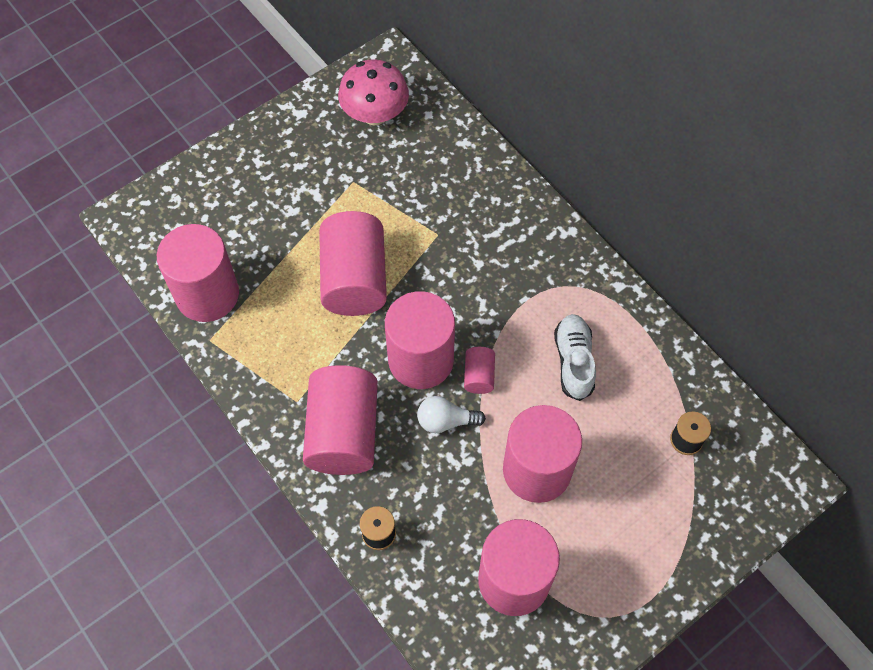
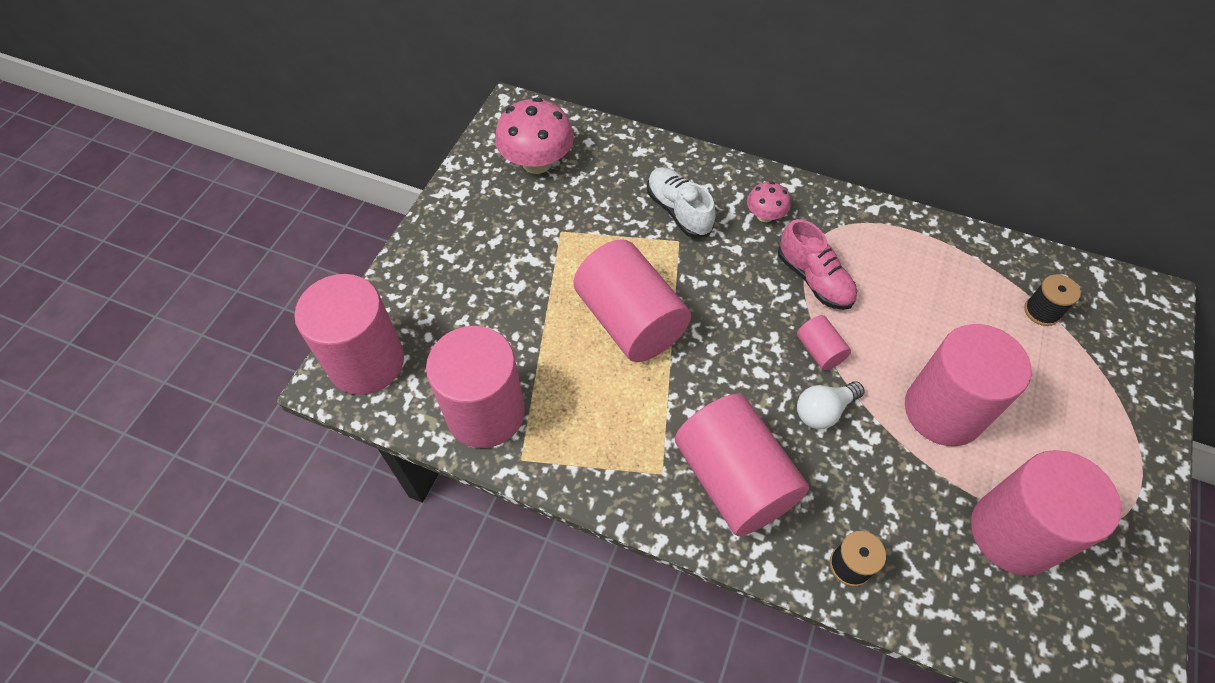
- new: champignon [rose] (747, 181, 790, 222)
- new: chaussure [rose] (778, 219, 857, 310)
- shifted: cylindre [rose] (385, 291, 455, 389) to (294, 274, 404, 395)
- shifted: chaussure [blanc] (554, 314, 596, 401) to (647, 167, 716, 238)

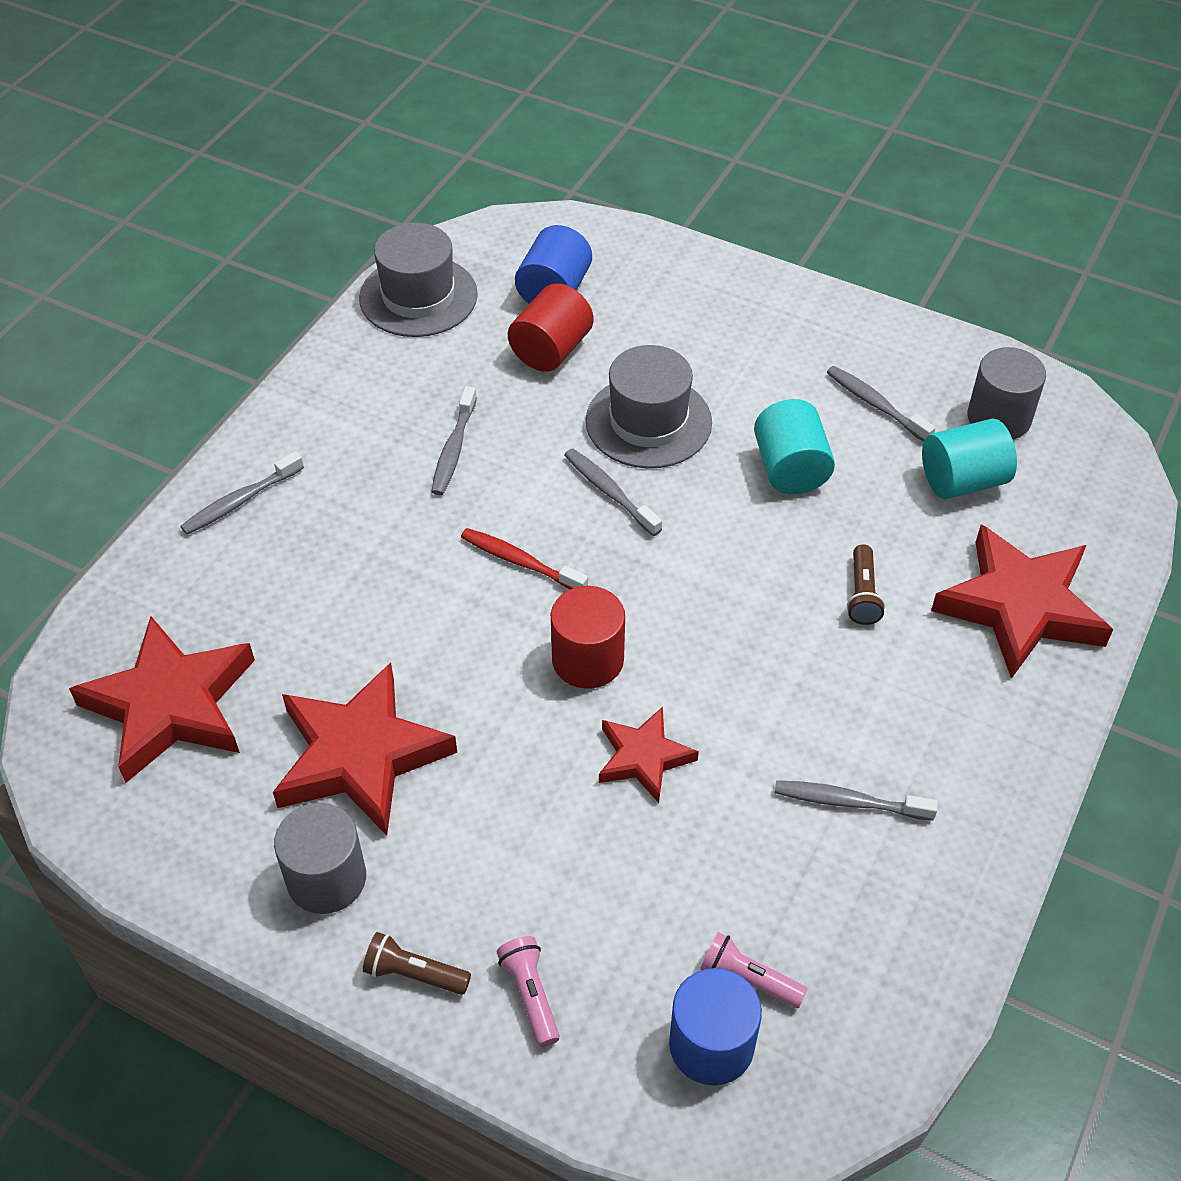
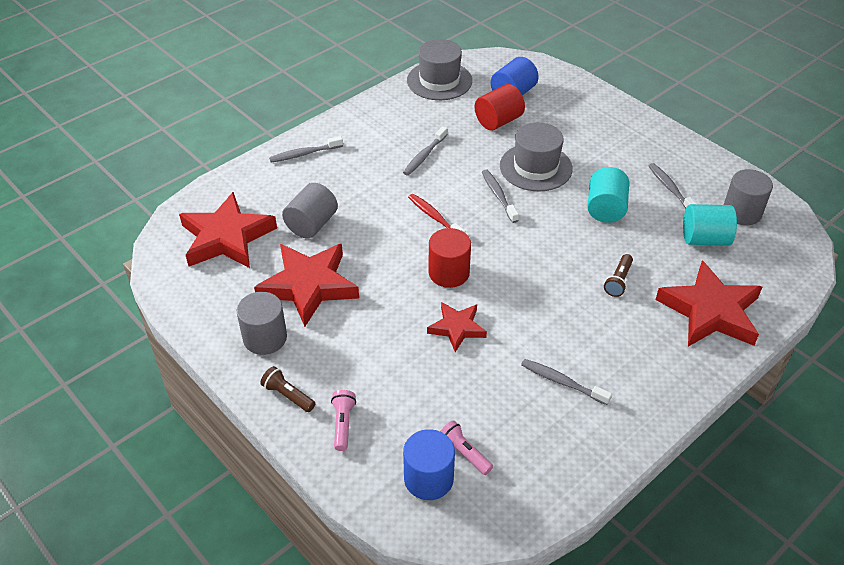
- new: cylindre [gris] (282, 183, 338, 238)

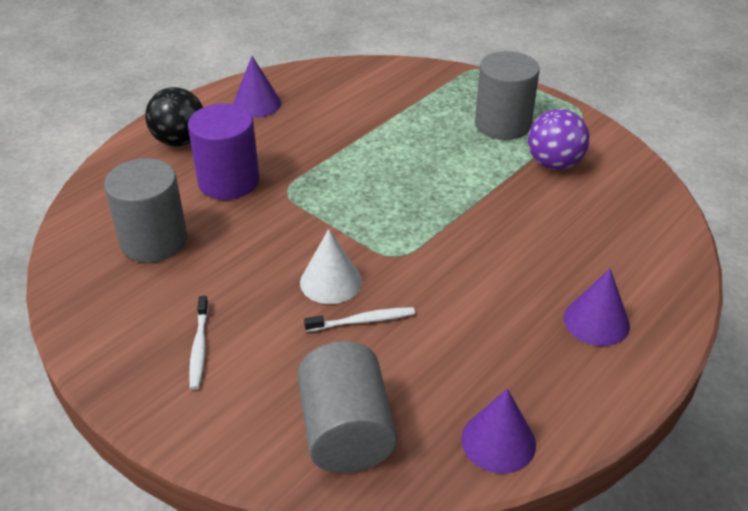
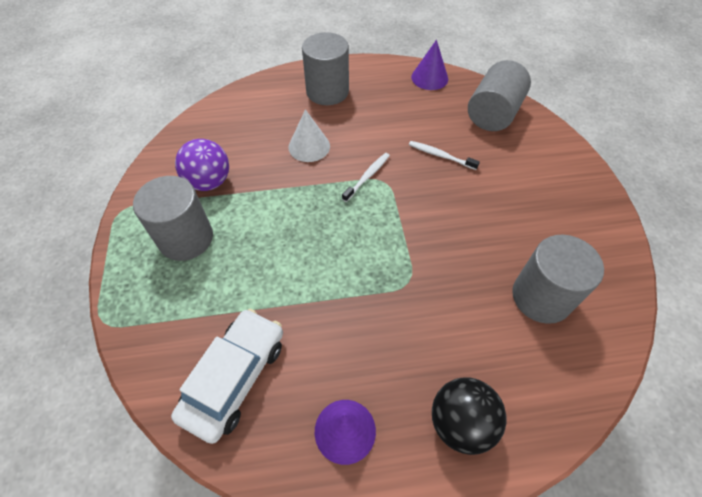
- gone: cylindre [violet] (188, 104, 260, 200)
- new: voiture [blanc] (171, 309, 283, 444)
- shifted: brosse à dents [blanc] (189, 296, 209, 390) to (342, 153, 390, 202)
- shifted: cône [blanc] (300, 229, 362, 304) to (289, 109, 330, 162)
- swapped: cône [violet] (564, 268, 630, 346) to cylindre [gris] (302, 32, 349, 105)

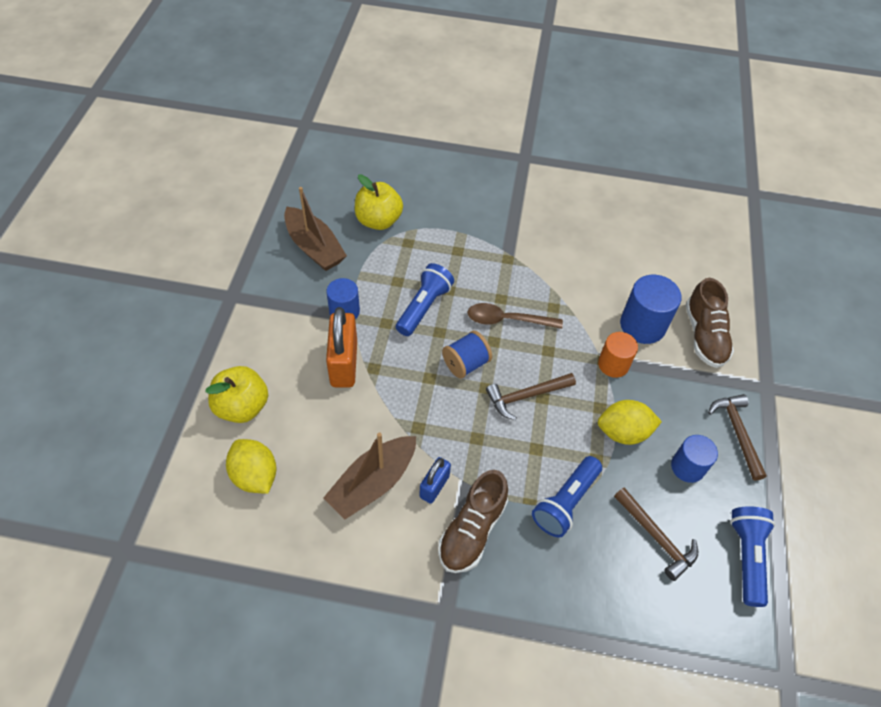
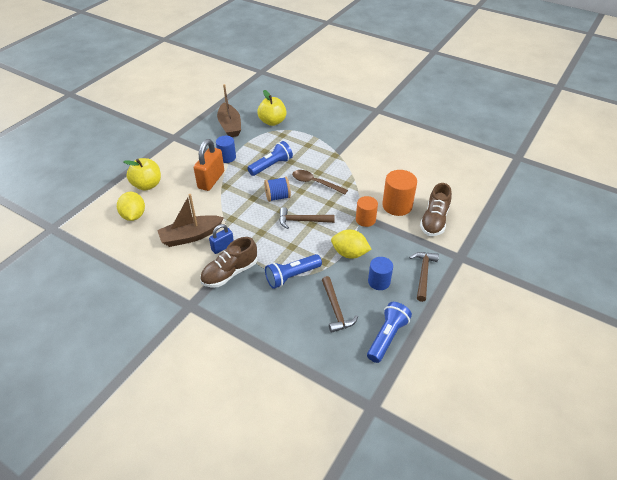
- repainted: cylindre [bleu] (620, 275, 682, 344) to cylindre [orange] (382, 170, 417, 216)

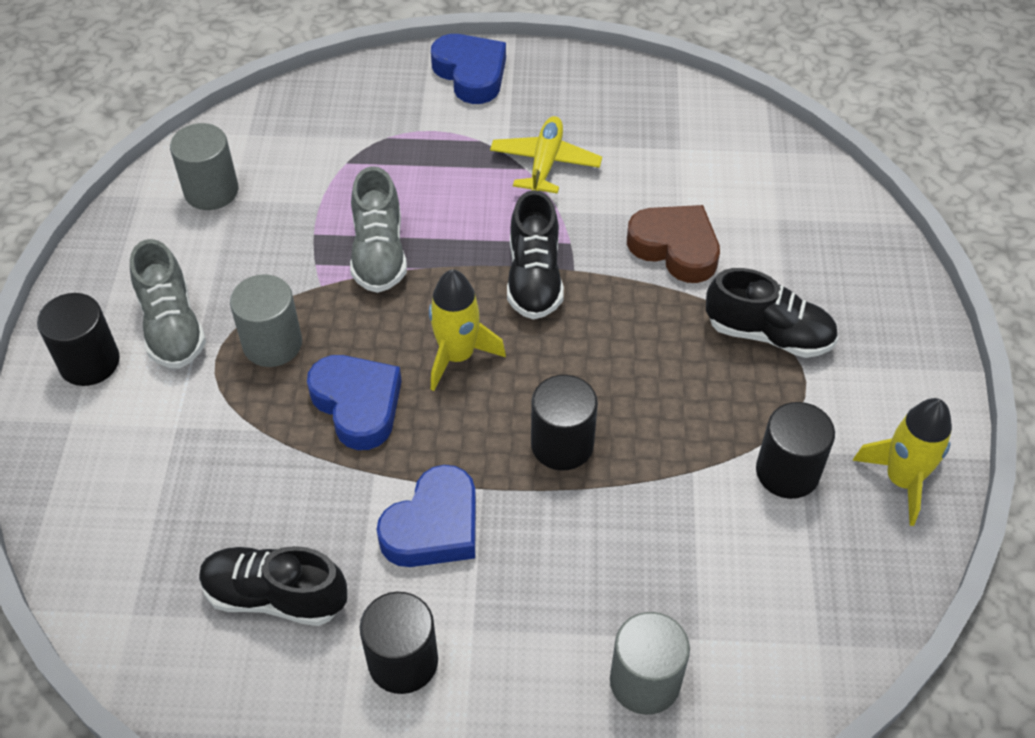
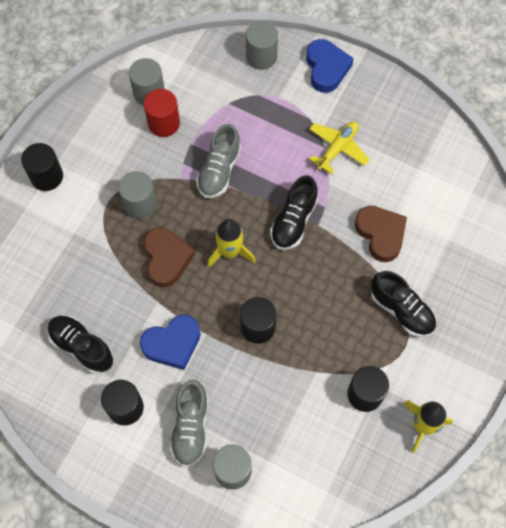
- new: cylindre [rouge] (144, 89, 180, 137)
- new: cylindre [gris] (246, 21, 278, 70)
- shifted: chaussure [gris] (130, 239, 206, 368) to (170, 380, 208, 467)
- repainted: cœur [bleu] (307, 355, 402, 450) to cœur [marron] (144, 227, 195, 287)

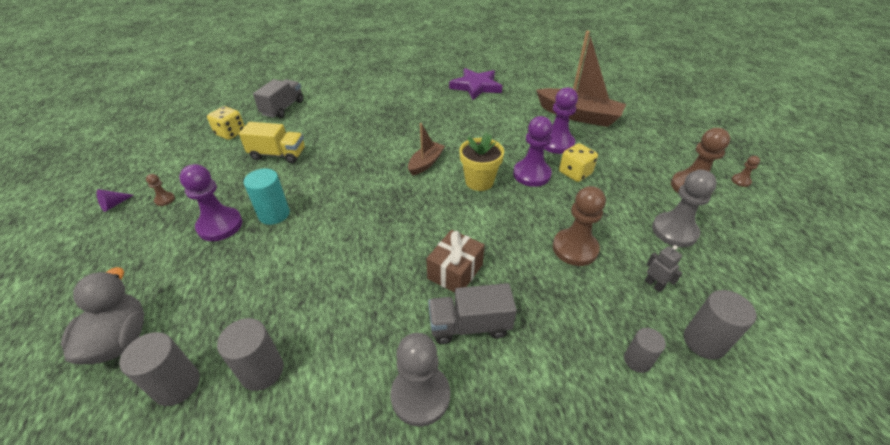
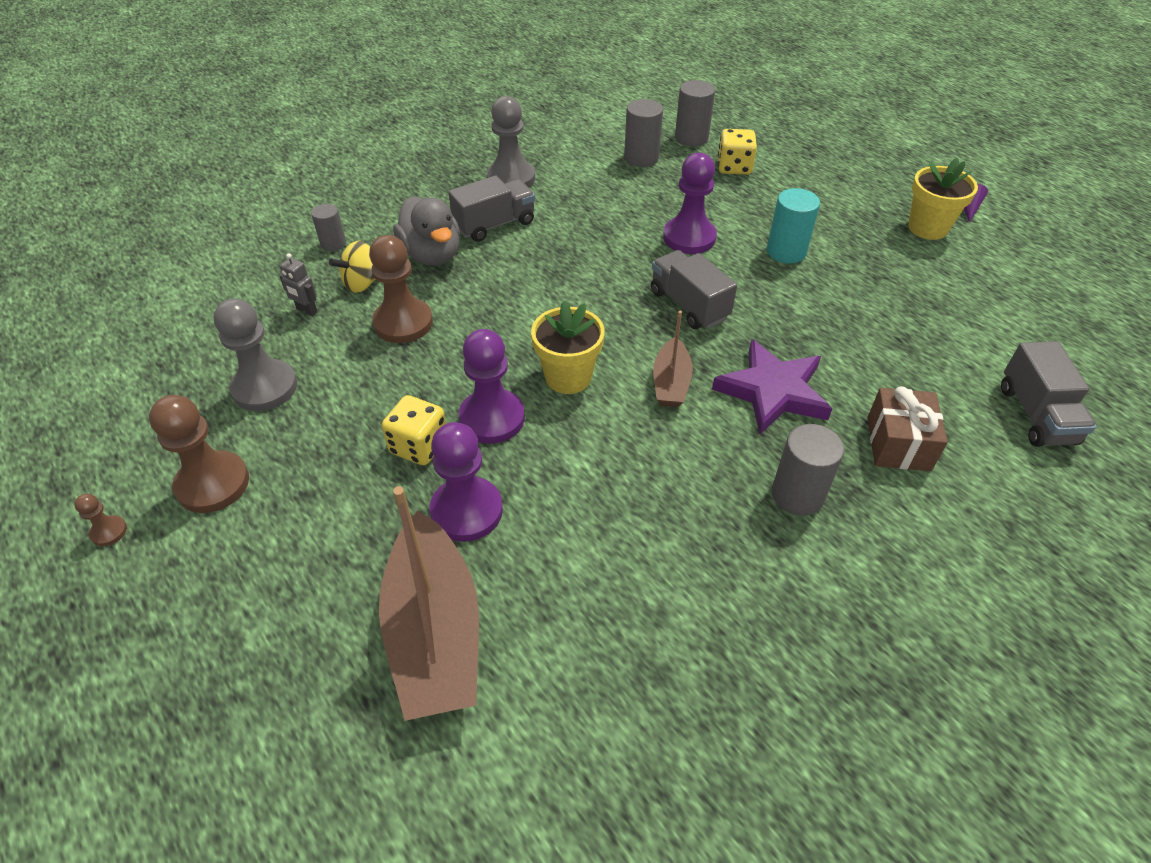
- gone: camion [jaune] (239, 122, 305, 163)
- new: toupie [jaune] (329, 241, 375, 293)
- new: camion [gris] (651, 250, 737, 329)
- shifted: canard [gris] (61, 267, 144, 364) to (393, 196, 460, 266)
- shifted: pion [violet] (179, 164, 242, 241) to (663, 153, 717, 254)
- shifted: dé [jaune] (207, 106, 245, 140) to (718, 129, 757, 175)
- shifted: cadeau [marron] (426, 230, 485, 293) to (867, 386, 948, 471)
- shifted: étoile [violet] (449, 68, 502, 100) to (712, 339, 832, 435)
- shifted: cylindre [gris] (684, 290, 757, 360) to (772, 424, 844, 516)
- swapped: pion [marron] (146, 174, 175, 206) to pot de fleurs [jaune] (908, 158, 978, 240)
- rotated: bateau [marron] (536, 31, 626, 127) = (379, 486, 479, 721) 105 degrees counterclockwise

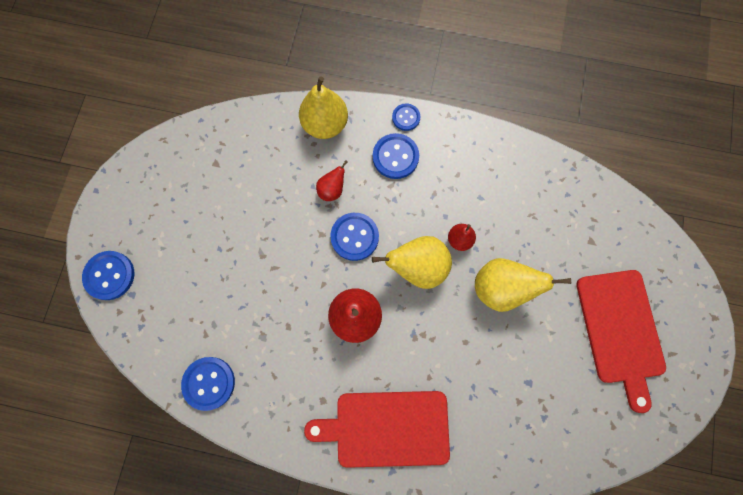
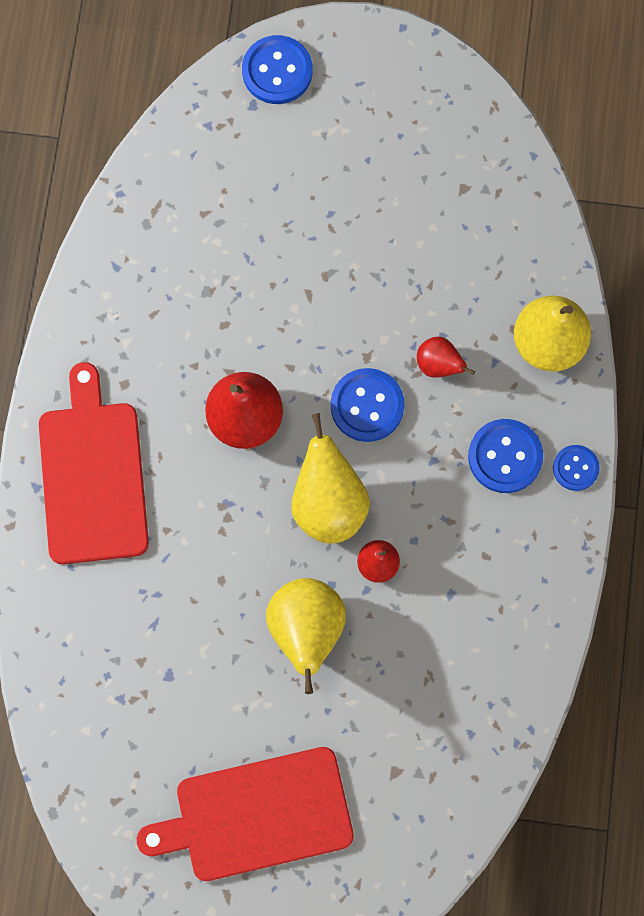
- gone: bouton [bleu] (181, 357, 235, 411)

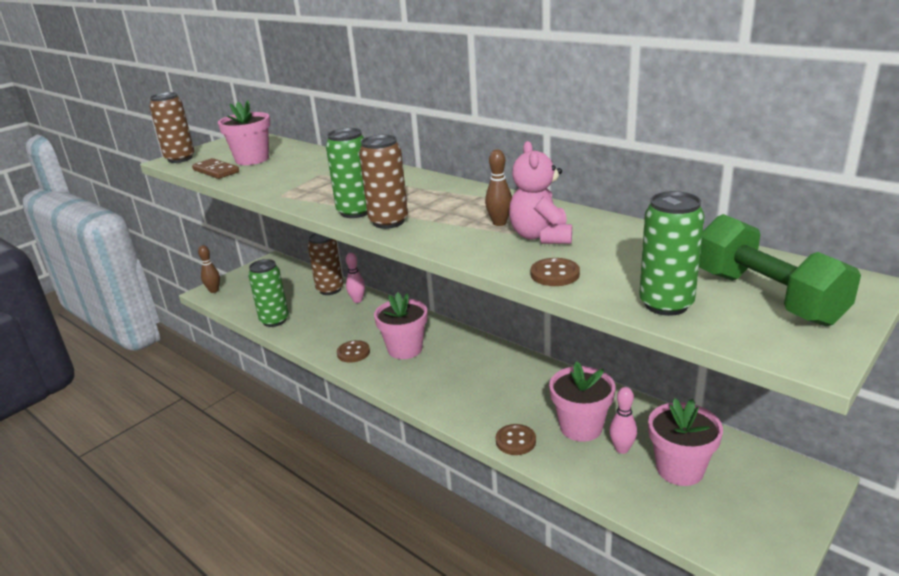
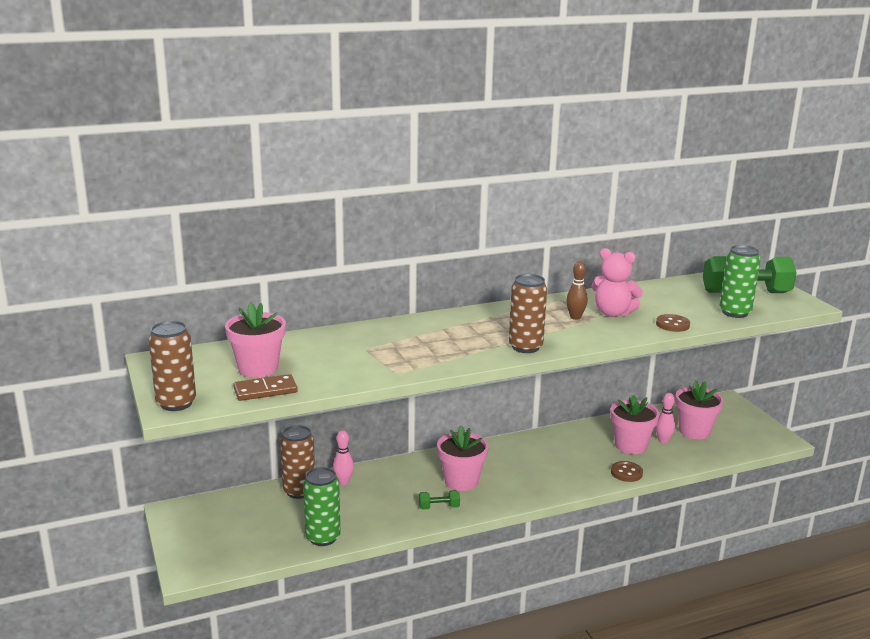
- gone: quille [marron] (198, 245, 220, 293)
- gone: canette [vert] (326, 128, 367, 218)
- swapped: bouton [marron] (337, 340, 370, 363) to haltère [vert] (419, 490, 460, 510)

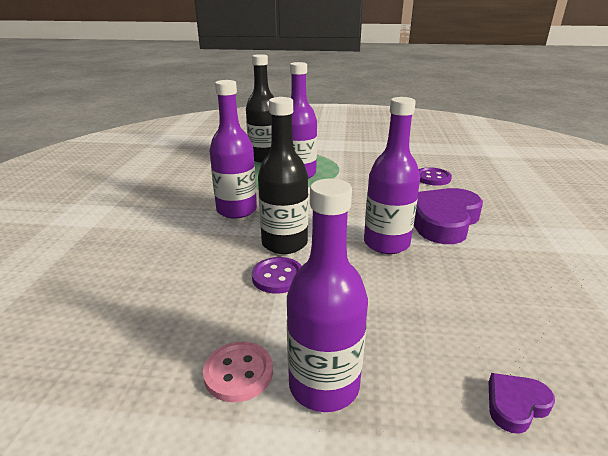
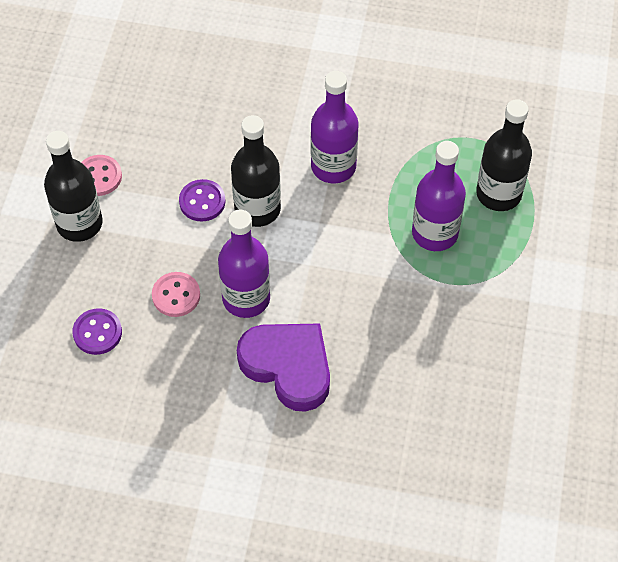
- gone: cœur [violet] (489, 373, 555, 434)
- new: bouton [rose] (152, 272, 200, 317)
- shifted: bouton [violet] (419, 167, 452, 186) to (72, 308, 122, 355)
- repainted: bouteille [violet] (287, 178, 368, 412) to bouteille [noir] (44, 131, 103, 242)

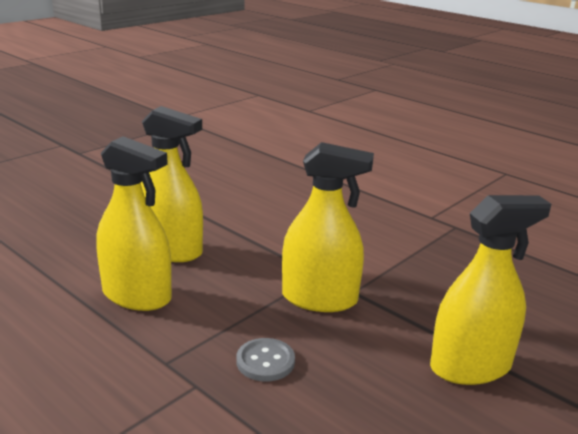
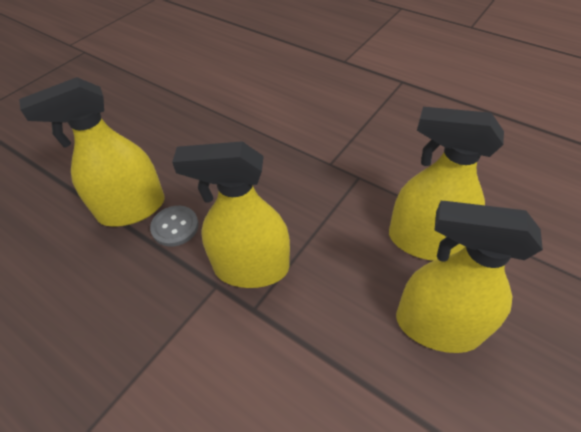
- shifted: bouton [gris] (236, 338, 295, 382) to (150, 206, 199, 246)

